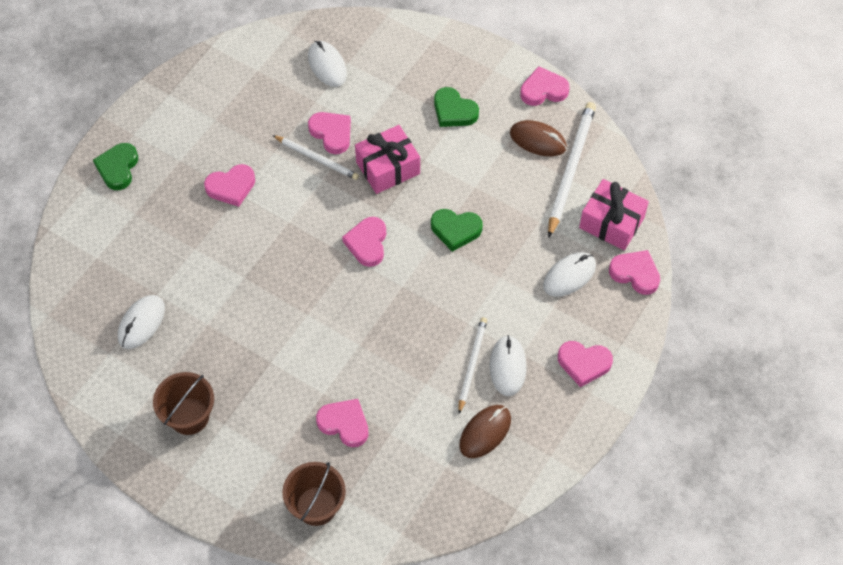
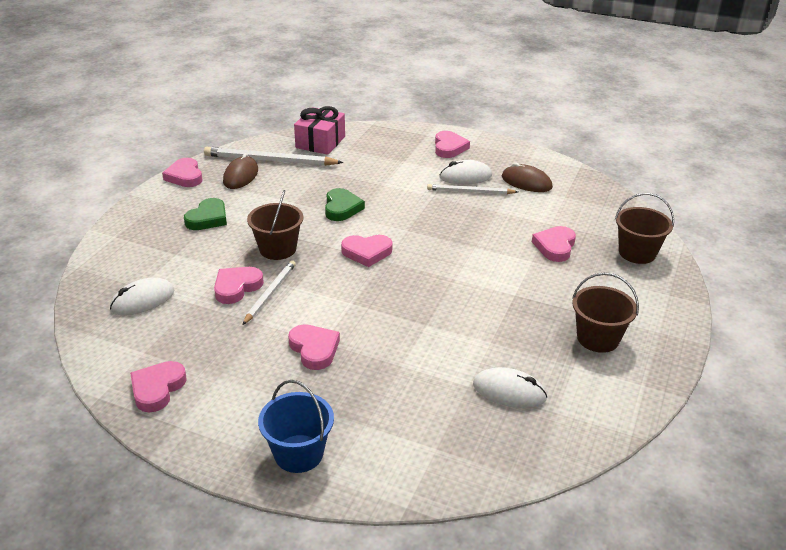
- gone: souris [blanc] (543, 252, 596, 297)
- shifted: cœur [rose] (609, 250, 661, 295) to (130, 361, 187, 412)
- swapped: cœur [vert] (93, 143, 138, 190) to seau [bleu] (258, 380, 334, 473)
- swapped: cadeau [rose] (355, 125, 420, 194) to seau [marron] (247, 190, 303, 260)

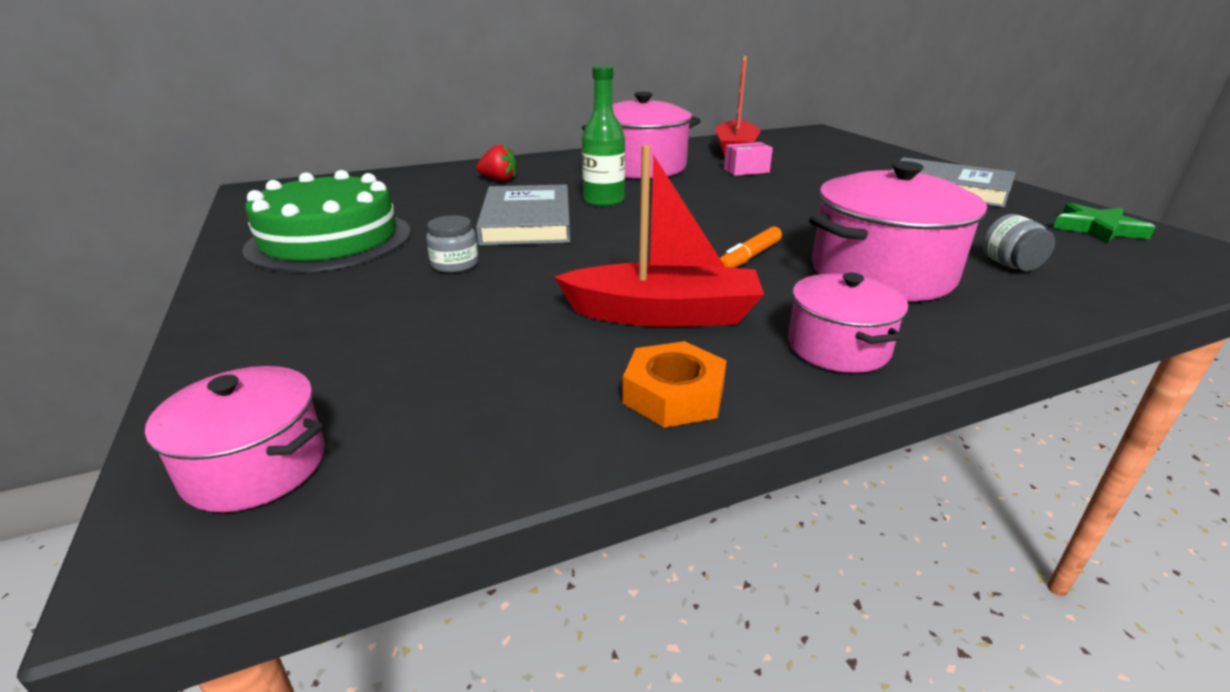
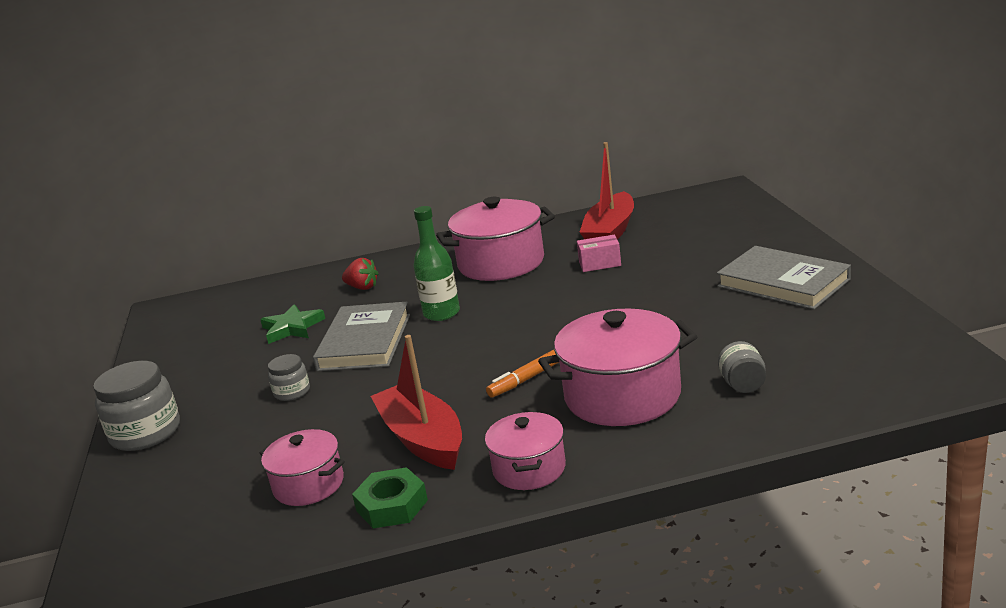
- gone: gâteau [vert] (242, 170, 411, 272)
- new: bocal [gris] (93, 361, 180, 451)
- shifted: marmite [rose] (145, 366, 325, 512) to (260, 429, 345, 506)
- shifted: étoile [vert] (1053, 203, 1155, 244) to (260, 304, 325, 344)
- repainted: écrou [orange] (623, 341, 727, 428) to écrou [vert] (352, 467, 428, 528)
- rotated: bateau [rouge] (554, 145, 764, 327) = (371, 335, 462, 470) 135 degrees counterclockwise

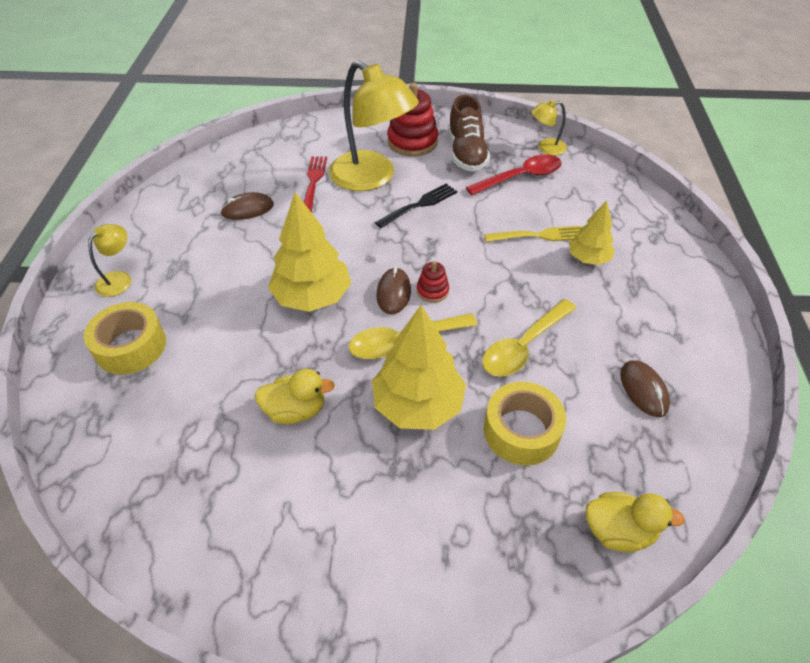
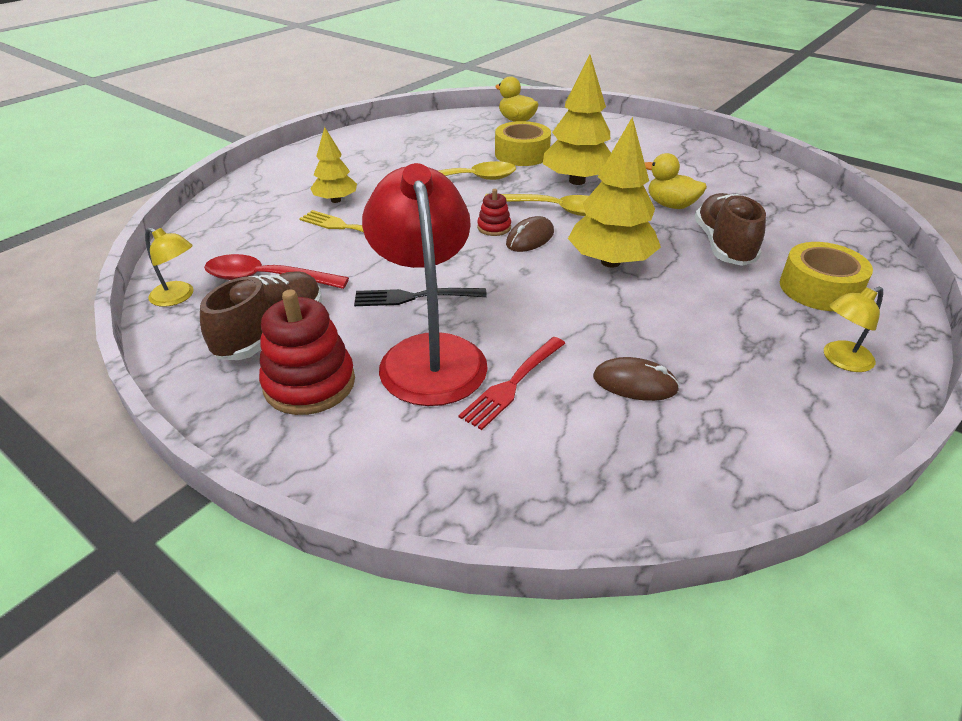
- gone: souris [marron] (620, 360, 670, 417)
- new: chaussure [marron] (695, 193, 766, 266)
- repainted: lampe [jaune] (329, 61, 419, 191) to lampe [rouge] (362, 163, 488, 406)

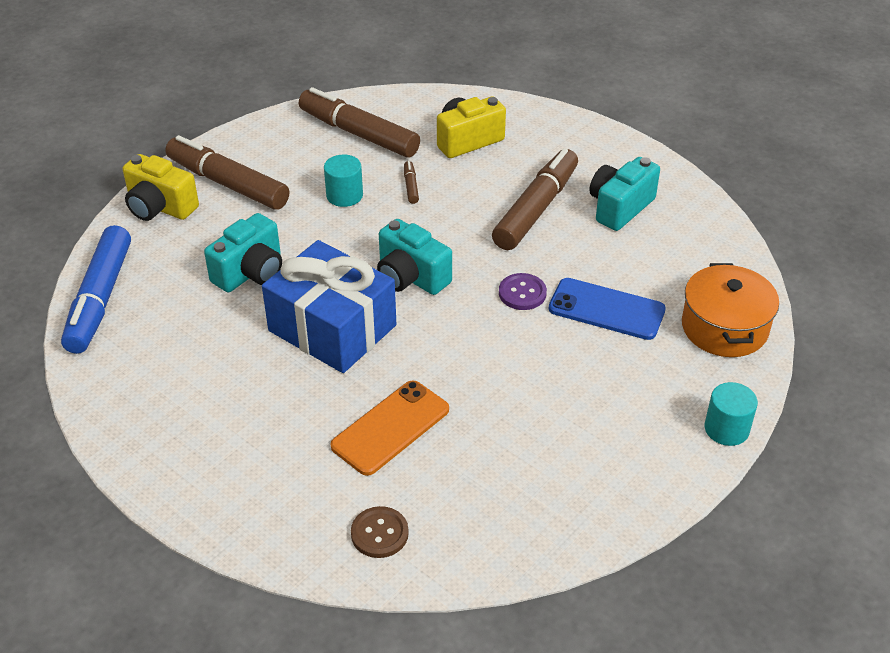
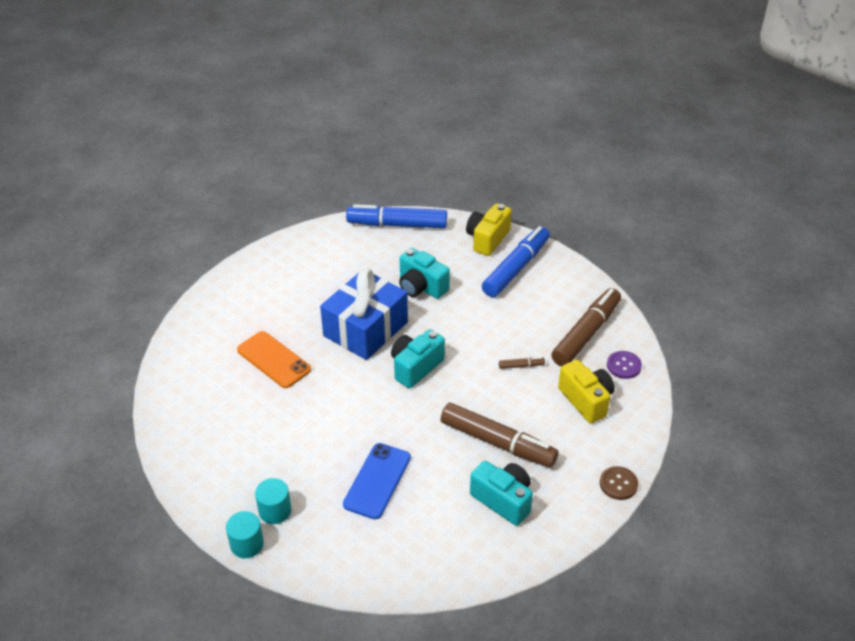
- gone: marmite [orange] (682, 263, 779, 357)
- shifted: cylindre [turquoise] (324, 154, 363, 207) to (255, 478, 291, 524)
- shifted: bouton [marron] (351, 506, 409, 558) to (600, 466, 638, 500)
- shifted: bouton [violet] (499, 273, 547, 310) to (607, 351, 642, 379)
- repainted: feutre [marron] (165, 135, 289, 210) to feutre [bleu] (482, 226, 550, 297)

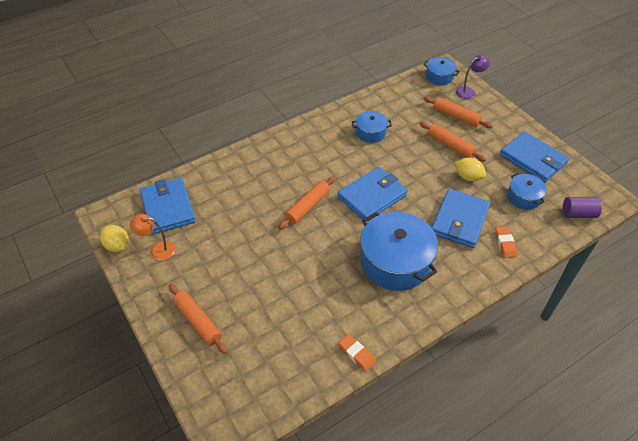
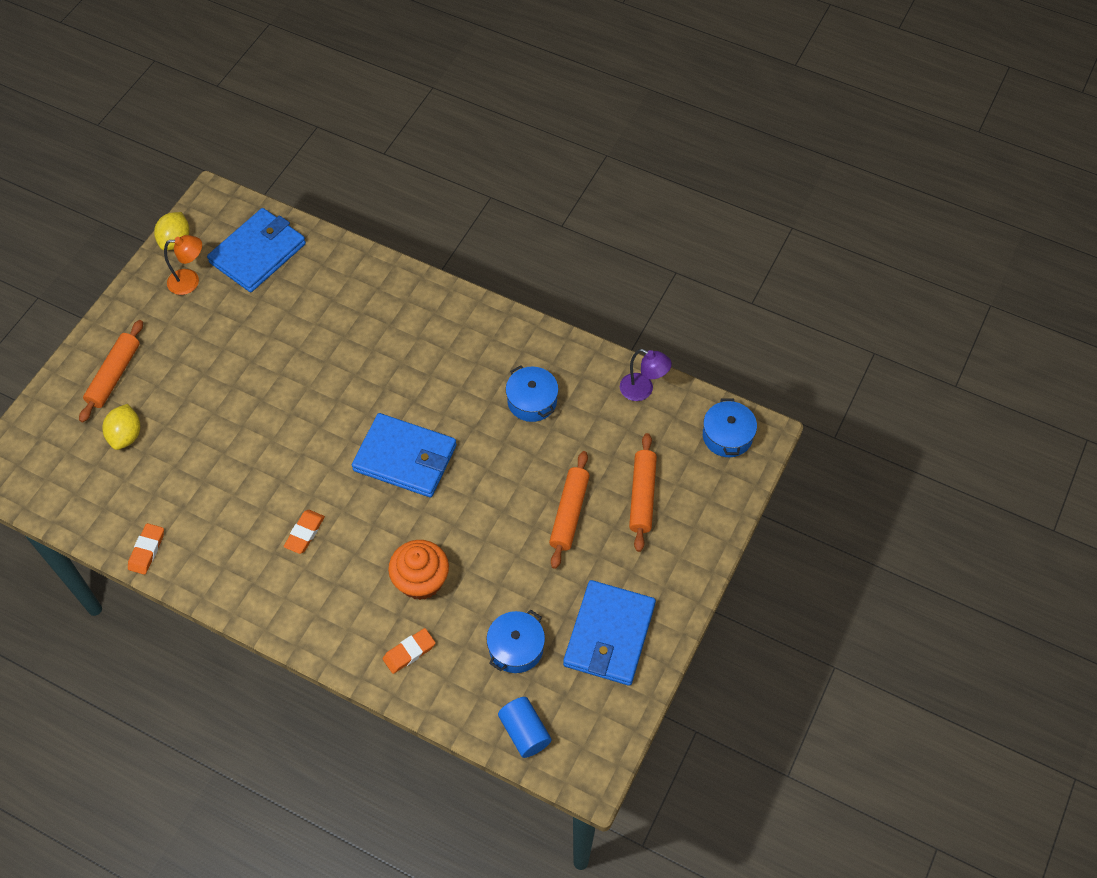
- gone: rouleau à pâtisserie [orange] (278, 176, 336, 230)
- shifted: citron [jaune] (455, 157, 486, 181) to (103, 404, 140, 450)
- shifted: lampe [violet] (456, 55, 490, 99) to (620, 349, 672, 401)
- swapped: marmite [bleu] (360, 212, 438, 291) to gomme [orange] (284, 510, 325, 554)
- swapped: portefeuille [bleu] (432, 189, 491, 248) to muffin [orange] (388, 540, 449, 600)
- repainted: cylindre [violet] (563, 197, 602, 218) to cylindre [bleu] (498, 697, 552, 758)
- rotated: lampe [orange] (130, 214, 176, 261) = (164, 235, 202, 295) 105 degrees clockwise

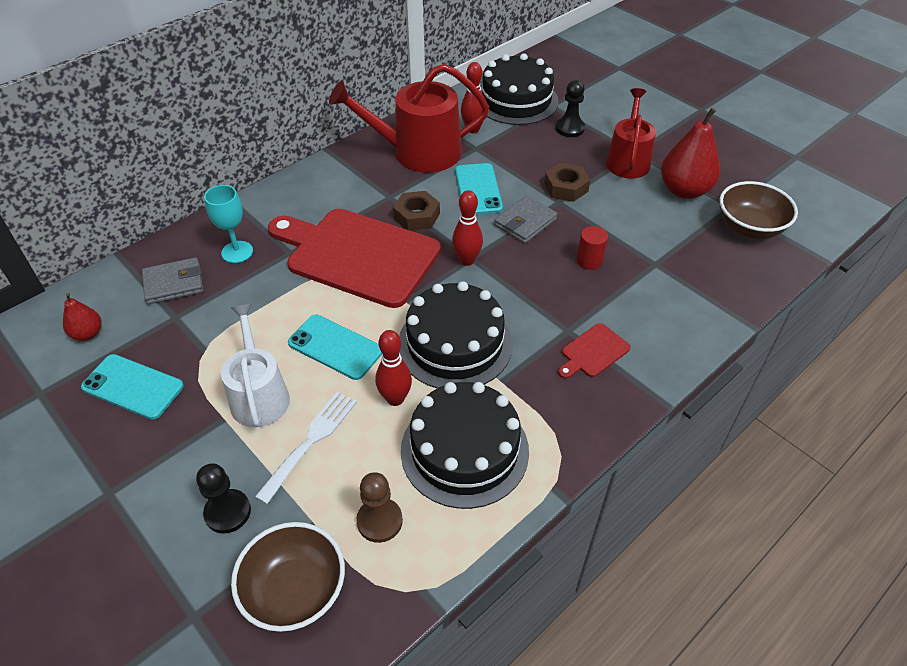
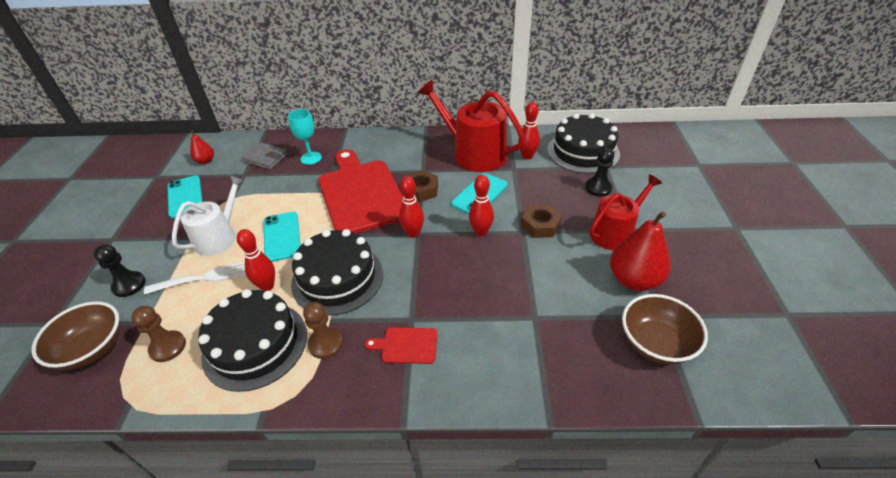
- gone: cylindre [rouge] (577, 226, 608, 270)
- new: pion [marron] (303, 302, 343, 359)
- swapped: portefeuille [gris] (494, 196, 557, 244) to quille [rouge] (469, 175, 494, 236)

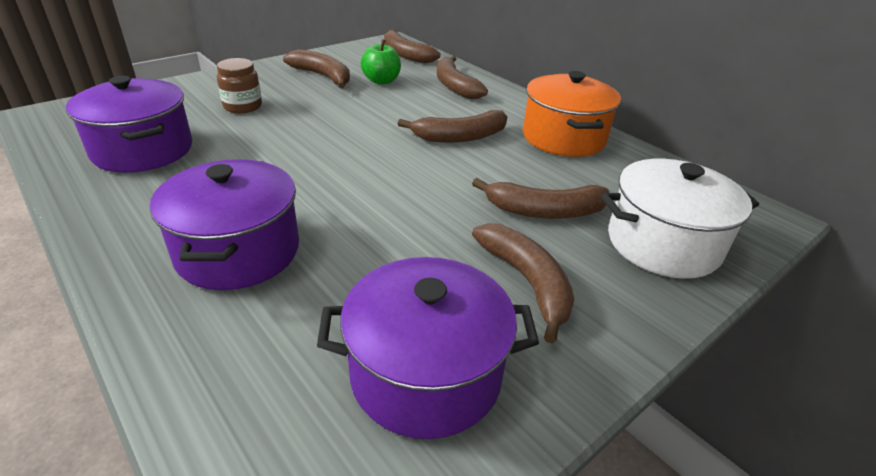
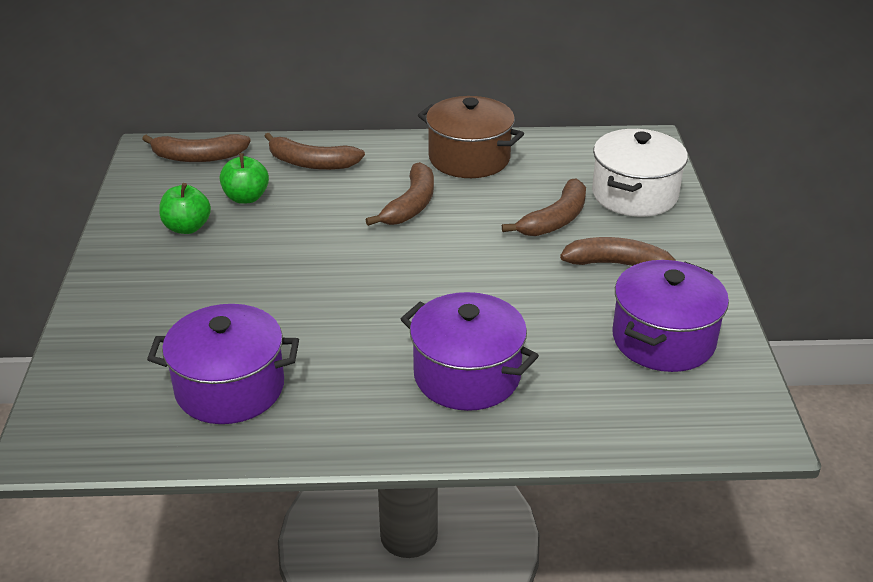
- gone: bocal [marron] (217, 58, 262, 113)
- swapped: banane [marron] (283, 49, 350, 88) to pomme [vert] (159, 183, 211, 234)
- repainted: marmite [orange] (523, 71, 621, 157) to marmite [marron] (418, 96, 524, 178)

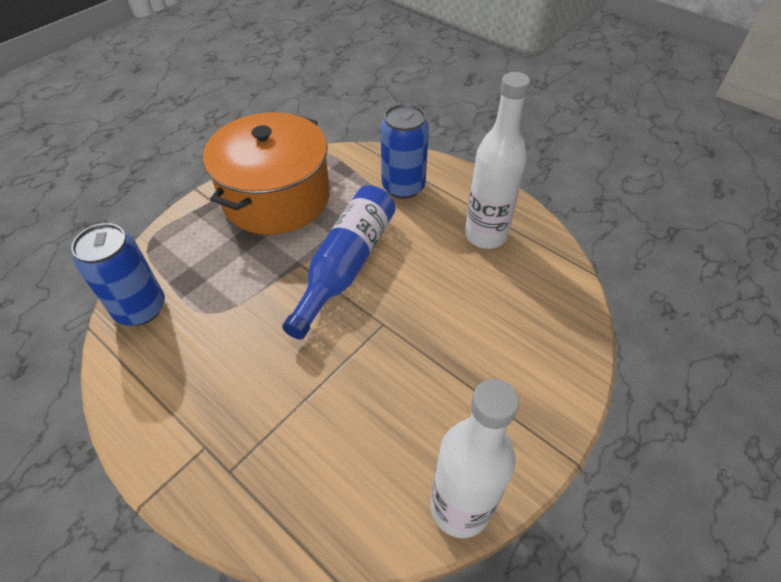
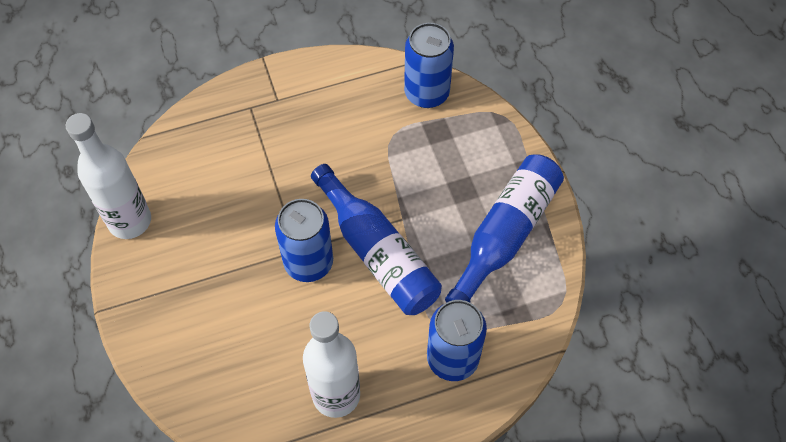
- new: canette [bleu] (275, 199, 333, 282)
- swapped: marmite [orange] (203, 112, 330, 235) to bouteille [bleu] (445, 154, 564, 303)

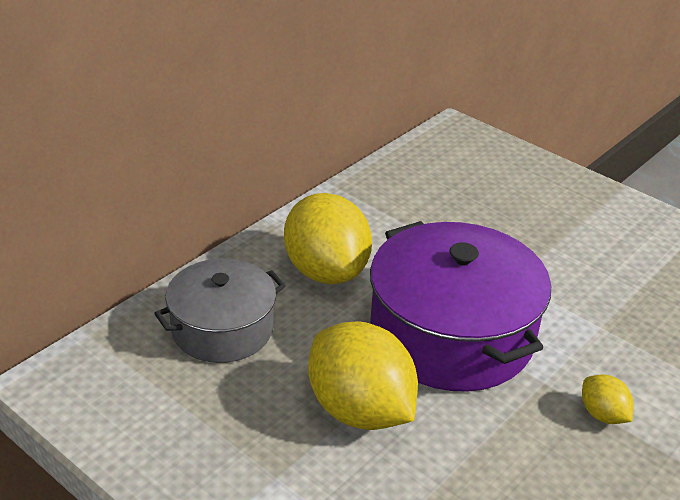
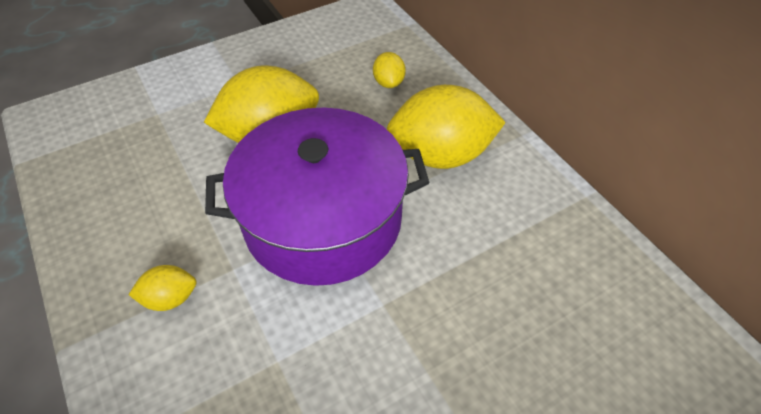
- swapped: marmite [gris] (154, 259, 286, 363) to citron [jaune] (373, 52, 406, 88)

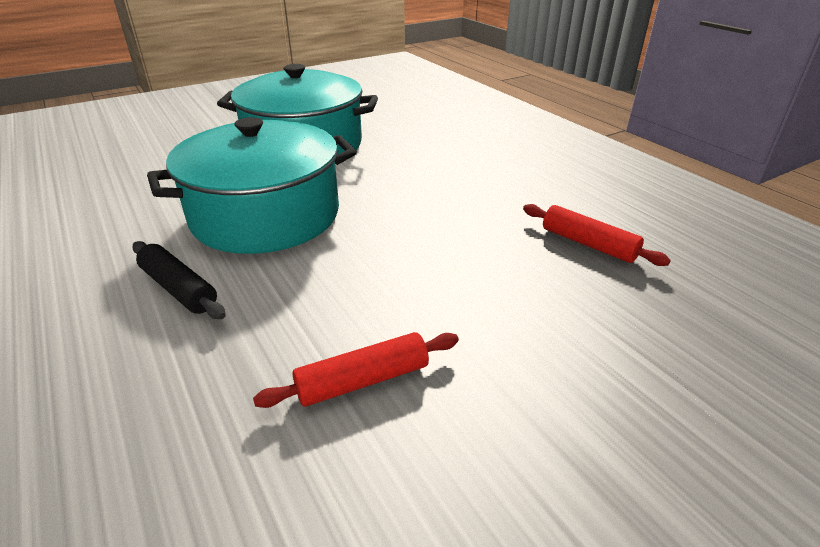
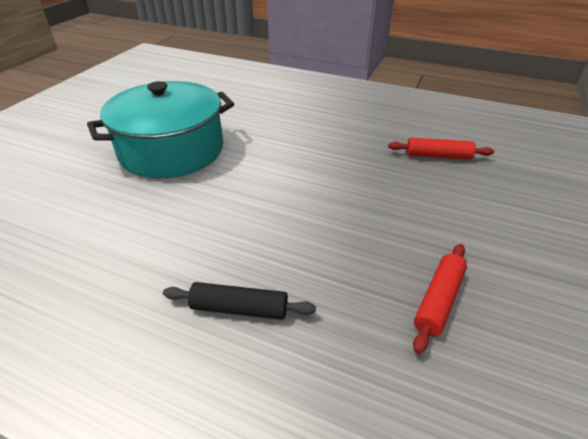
- gone: marmite [turquoise] (147, 117, 357, 254)

